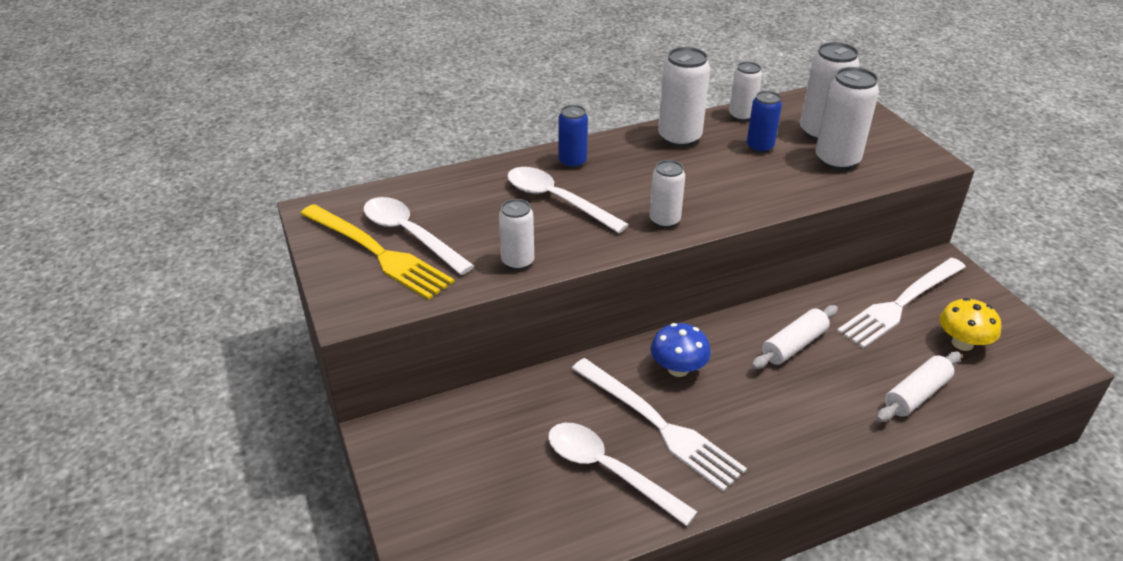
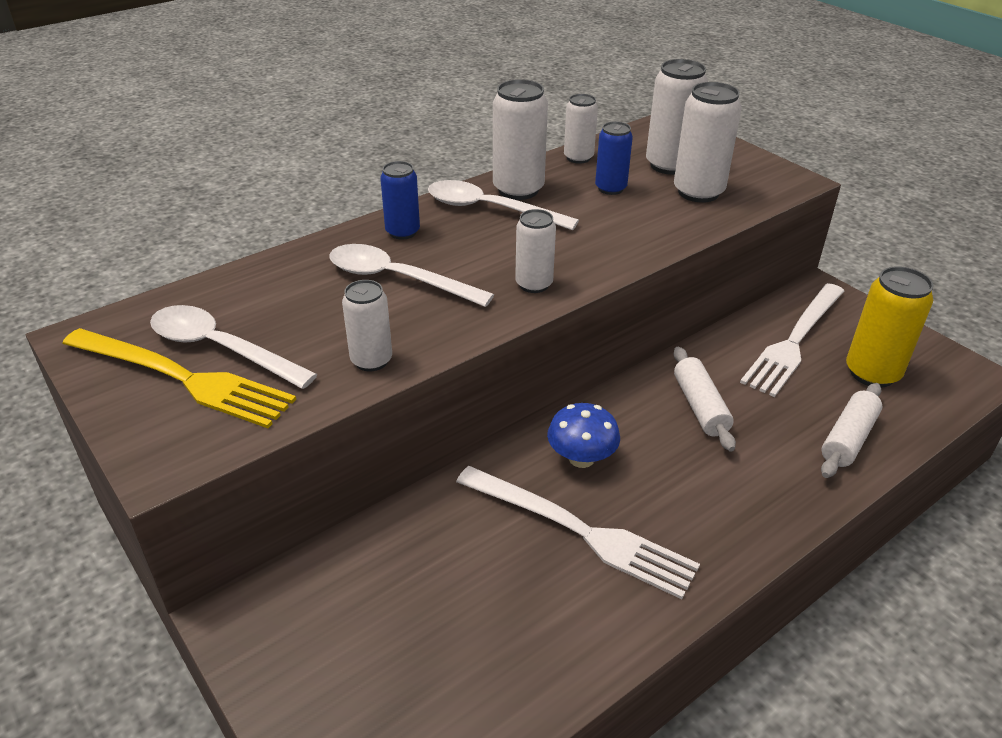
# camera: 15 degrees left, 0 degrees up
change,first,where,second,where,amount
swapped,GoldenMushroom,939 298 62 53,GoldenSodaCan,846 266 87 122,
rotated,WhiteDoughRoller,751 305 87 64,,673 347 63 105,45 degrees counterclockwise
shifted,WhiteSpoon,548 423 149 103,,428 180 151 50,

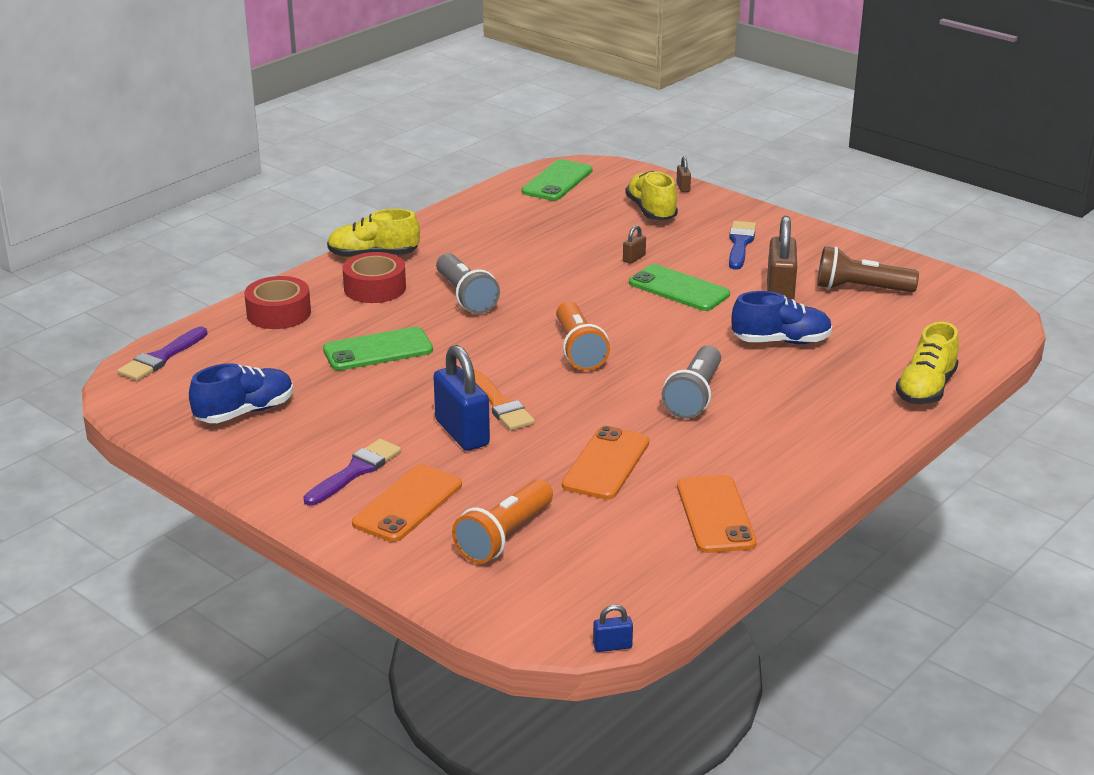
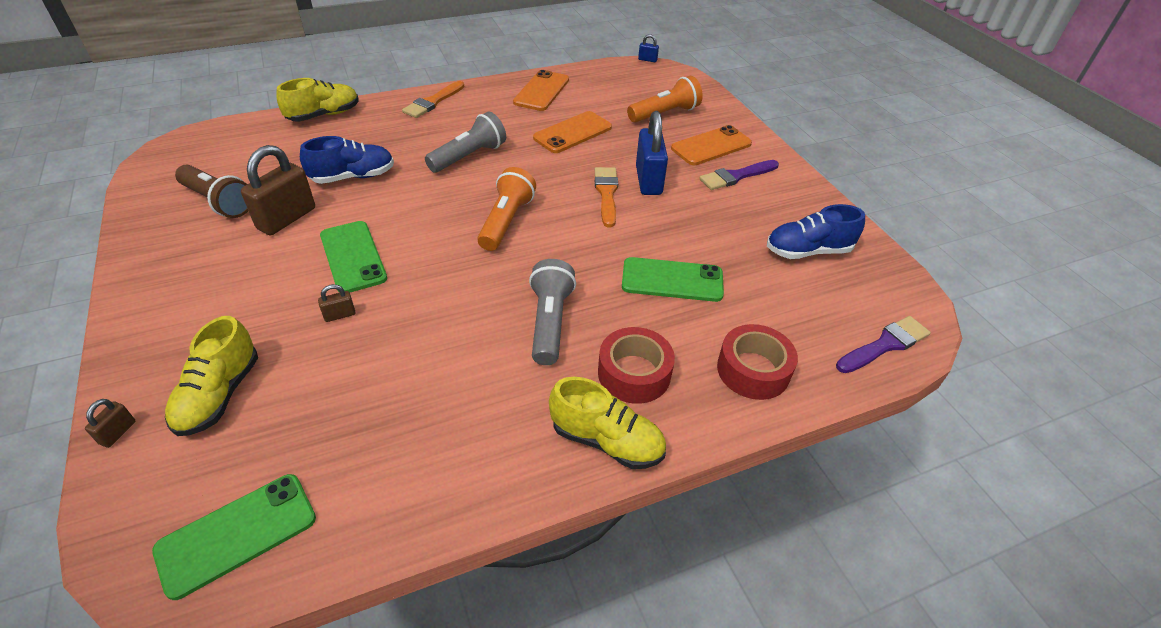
# camera: 155 degrees left, 15 degrees up
change,first,where,second,where,amount
gone,RoyalBluePaintbrush,729 221 27 49,,,
rotated,RoyalBlueLaceUpShoe,732 291 100 53,,300 136 94 48,135 degrees clockwise
new,,,OrangeColouredPaintbrush,402 81 62 37,

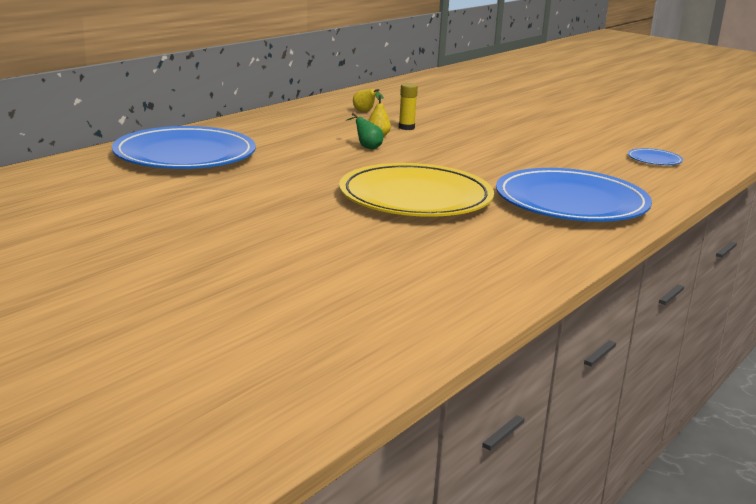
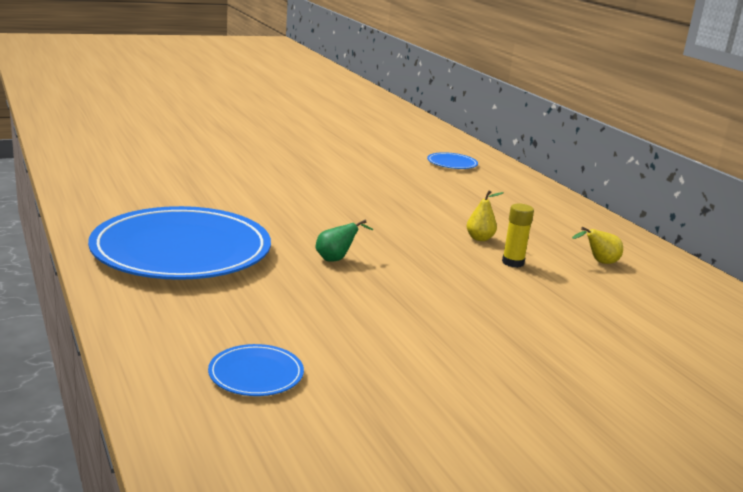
# camera: 115 degrees right, 0 degrees up
change,first,where,second,where,amount
shifted,GreenPearFruit,346 113 37 36,,316 220 58 42,
scaled,RoyalBluePlate,112 126 144 43,,427 152 51 17,x0.41
gone,GoldenPlate,339 163 155 54,,,

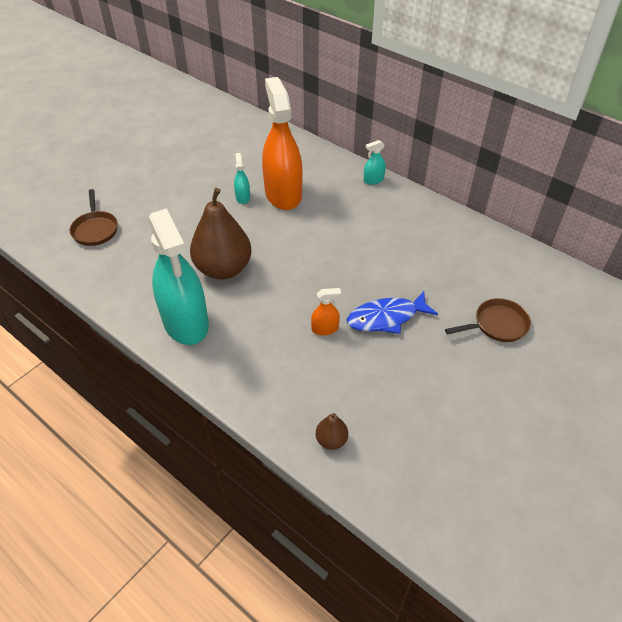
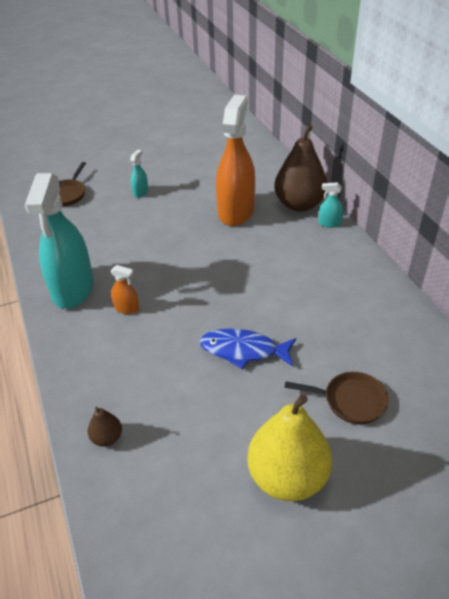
# camera: 30 degrees right, 5 degrees down
change,first,where,second,where,amount
shifted,TurquoiseSprayer,234 153 16 51,,130 150 18 48,
shifted,BrownPearFruit,190 188 62 92,,274 124 54 88,
shifted,OrangeColouredSprayer,311 288 30 48,,110 265 29 49,
new,,,GoldenPearFruit,247 394 85 107,

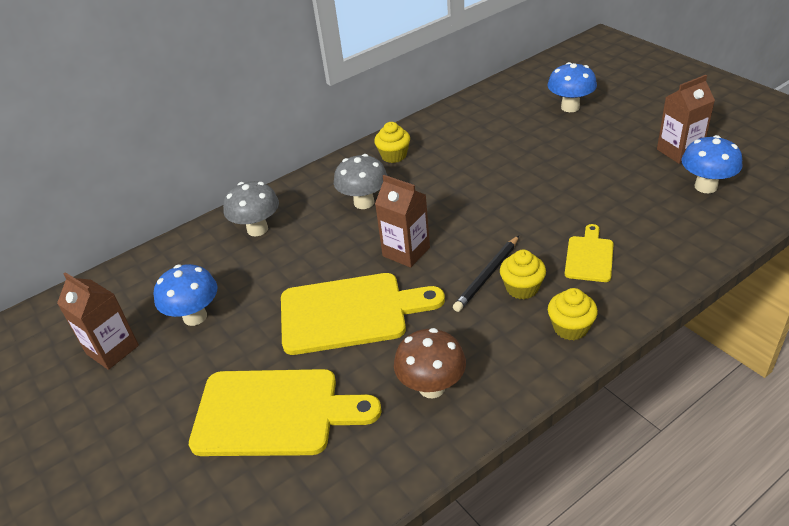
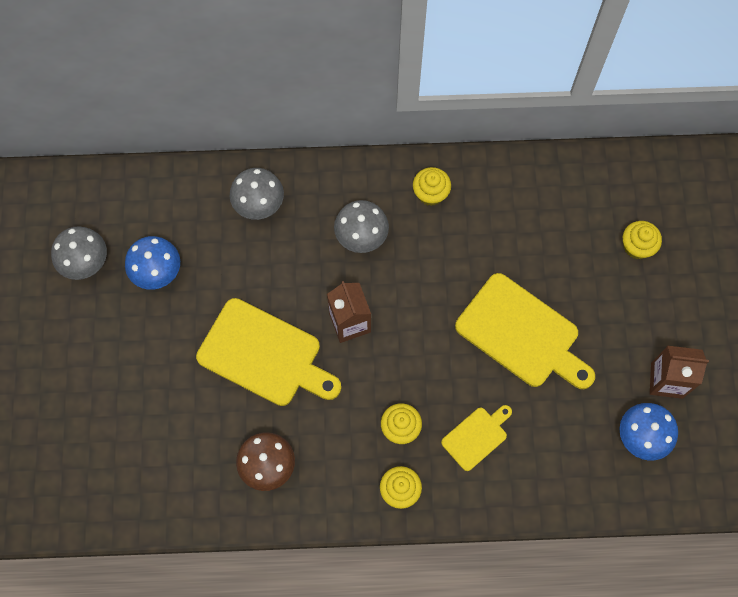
# camera: 30 degrees right, 30 degrees up
change,first,where,second,where,amount
swapped,RoyalBlueMushroom,547 62 50 50,GoldenFairyCake,623 221 39 38,
gone,JetBlackWoodenPencil,453 235 66 77,,,
swapped,BrownJuiceCarton,57 272 82 98,AshGreyMushroom,51 226 56 54,
shifted,GoldenCuttingBoard,189 369 193 87,,455 273 140 116,

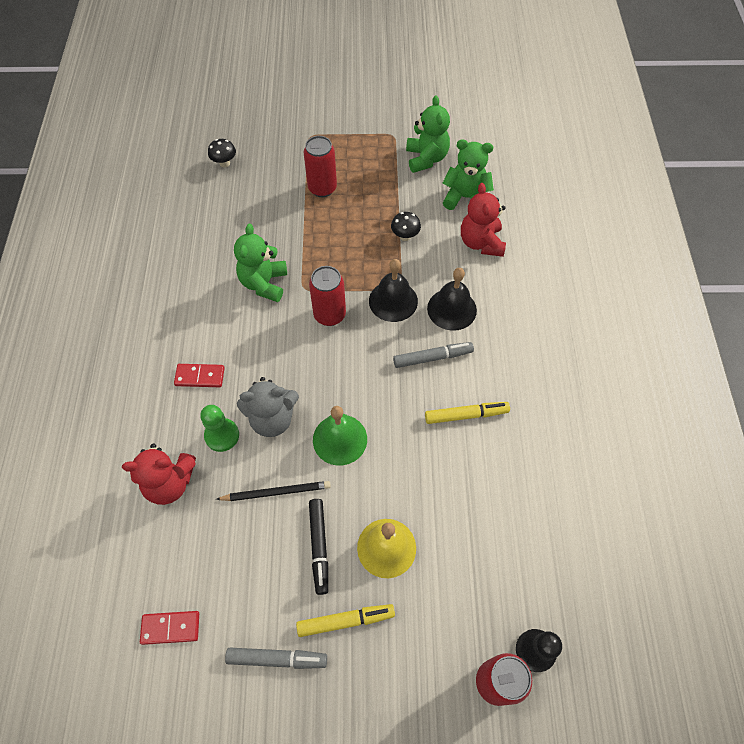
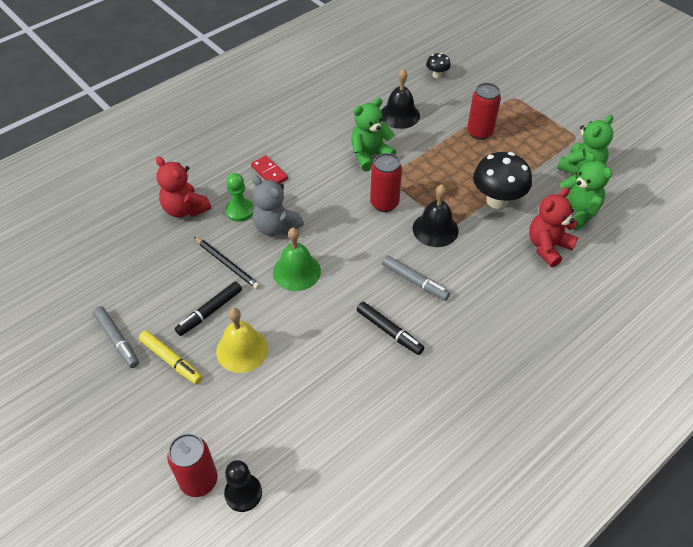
# camera: 50 degrees right, 10 degrees down
change,first,where,second,where,amount
scaled,JetBlackMushroom,391 212 30 29,,473 152 59 57,x2.01
shifted,JetBlackBell,427 268 50 63,,381 69 39 60,
repainted,GoldenFeltPen,425 402 85 22,JetBlackFeltPen,357 302 67 53,
gone,RedDomino,140 611 59 34,,,

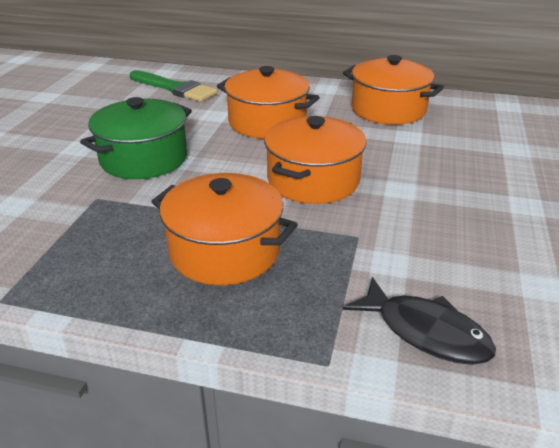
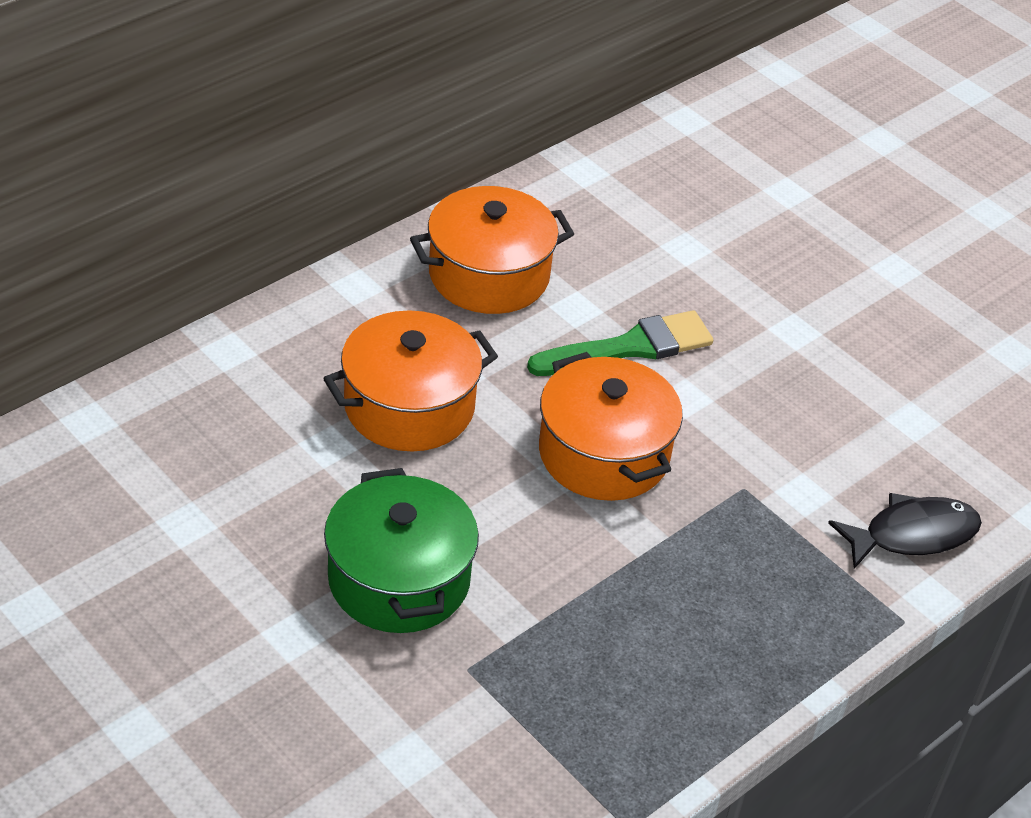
# camera: 60 degrees left, 10 degrees up
change,first,where,second,where,amount
shifted,GreenPaintbrush,129 70 88 32,,527 310 186 66,
gone,OrangeColouredCookingPot,151 173 147 112,,,

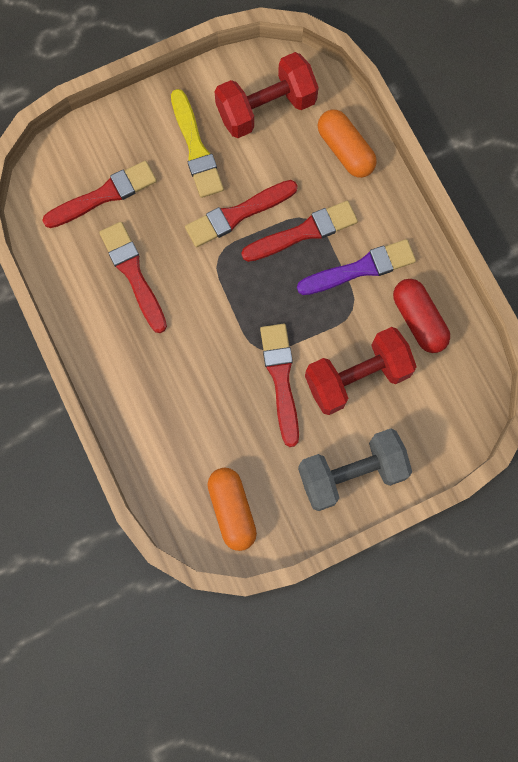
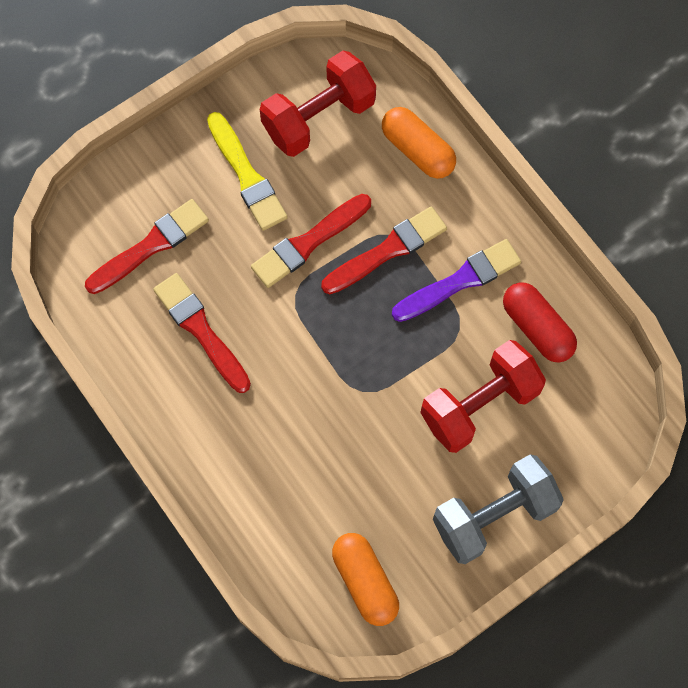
# camera: 10 degrees left, 5 degrees down
change,first,where,second,where,amount
gone,RedPaintbrush,260 324 39 123,,,

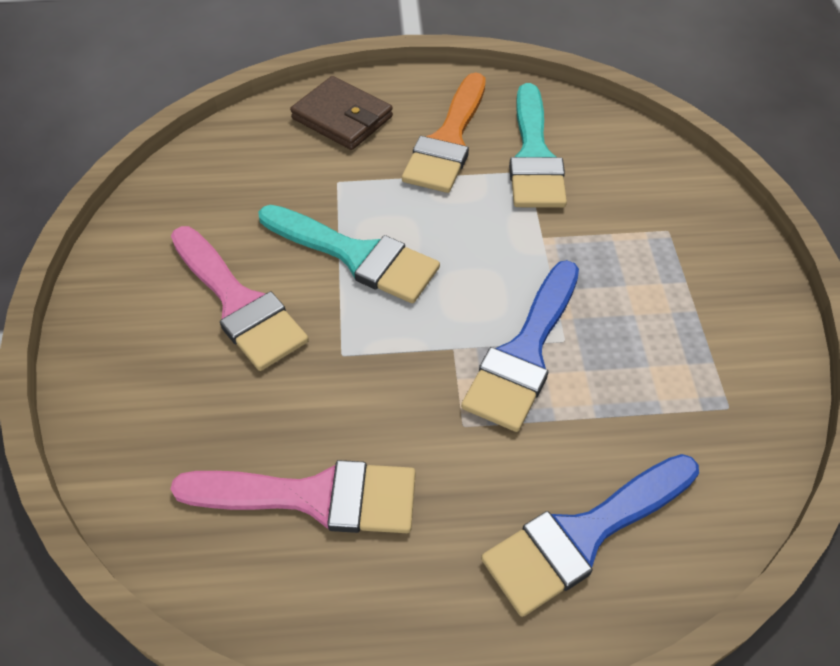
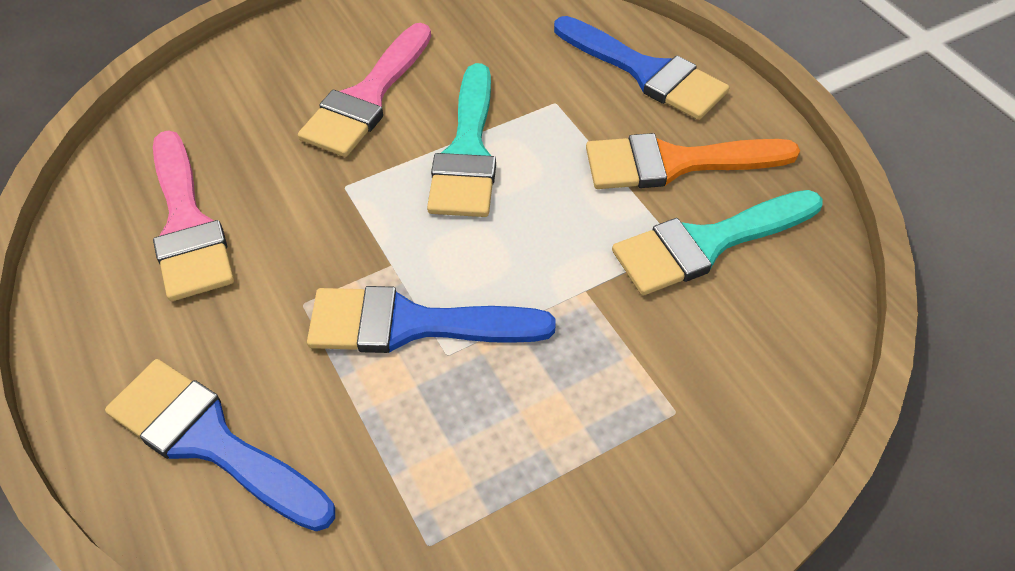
# camera: 65 degrees right, 0 degrees up
change,first,where,second,where,amount
swapped,BrownWallet,290 76 103 74,RoyalBluePaintbrush,554 16 175 104,

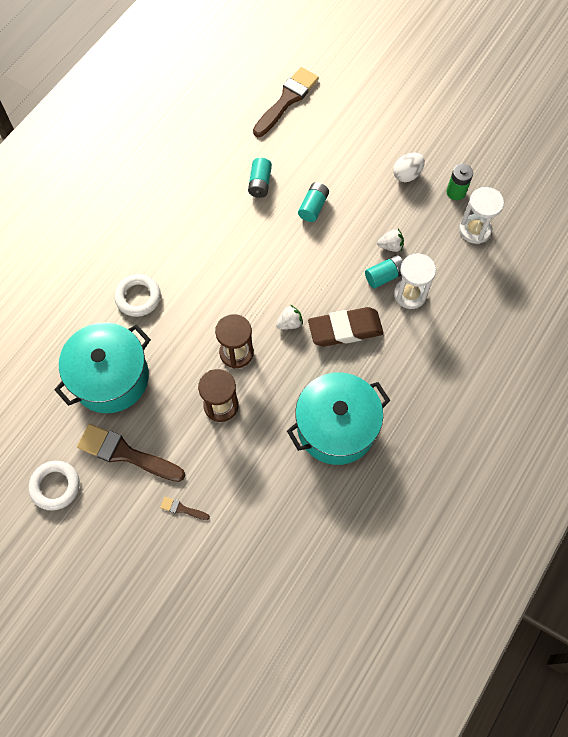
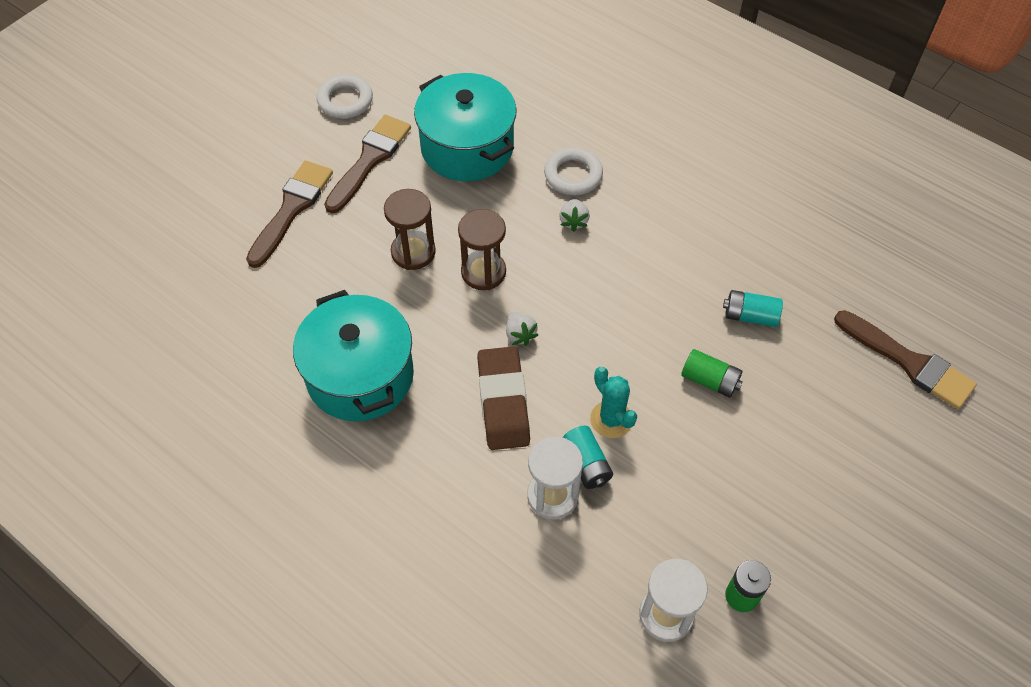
# camera: 95 degrees right, 10 degrees down
change,first,where,second,where,amount
gone,WhiteEgg,393 153 32 29,,,
repainted,TurquoisePowerCell,298 182 31 40,GreenPowerCell,681 349 62 49,
shifted,WhiteToyStrawberry,377 229 27 23,,559 199 31 33,
scaled,BrownPaintbrush,160 497 50 23,,246 160 87 108,x2.29
new,,,TurquoiseCactus,590 367 47 71,

